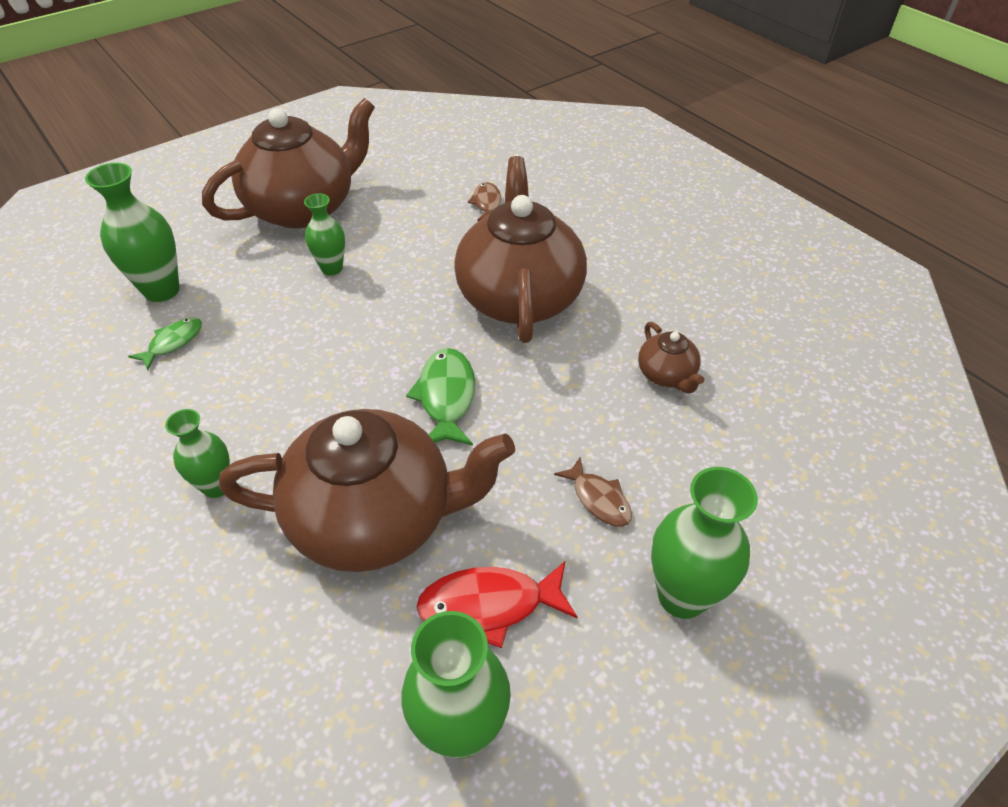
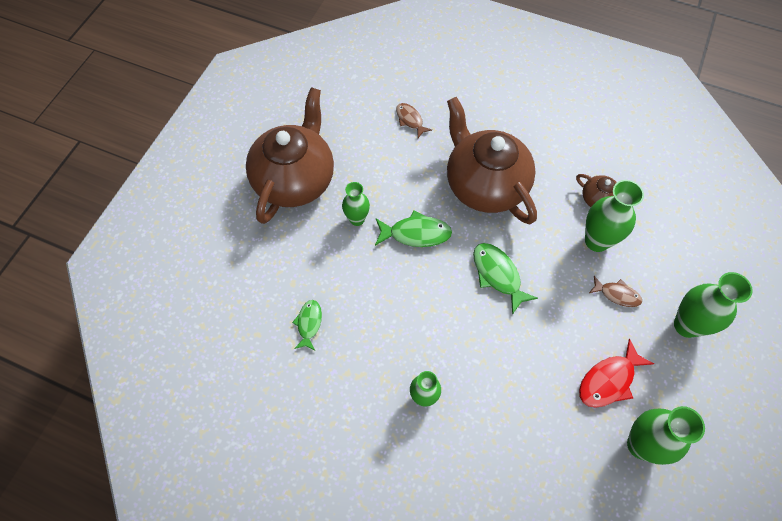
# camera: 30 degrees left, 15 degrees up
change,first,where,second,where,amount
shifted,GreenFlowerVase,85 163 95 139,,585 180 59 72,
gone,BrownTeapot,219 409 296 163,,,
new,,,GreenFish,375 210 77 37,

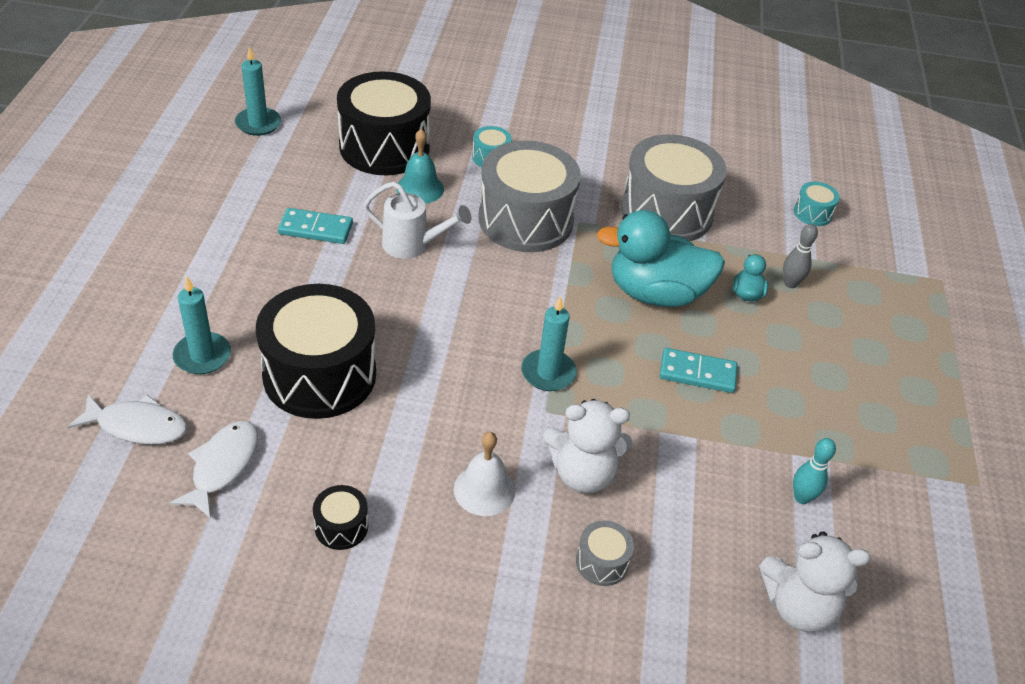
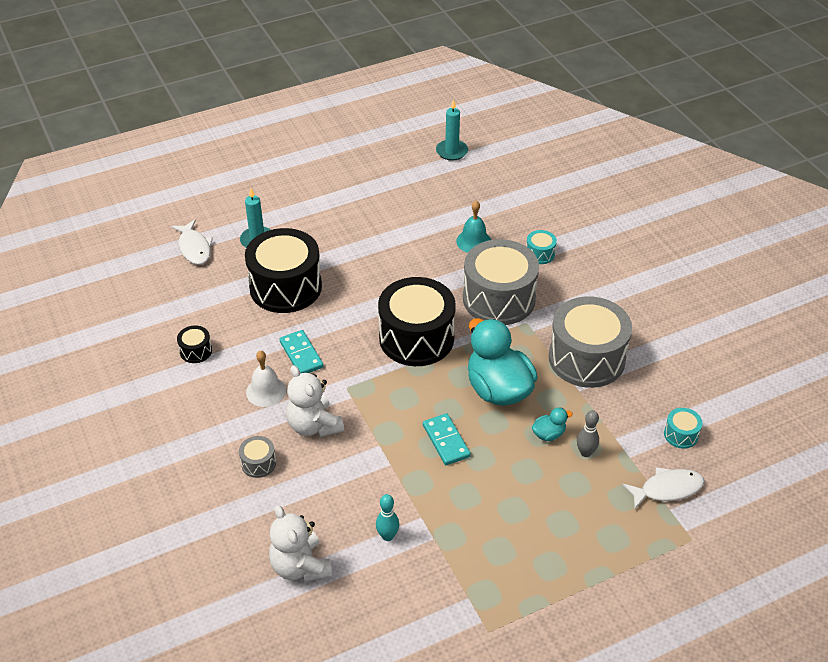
# camera: 60 degrees right, 0 degrees up
change,first,where,second,where,amount
shifted,JetBlackSnareDrum,337 71 94 104,,378 277 78 89,
gone,WhiteWateringPot,363 182 108 77,,,
shifted,TurquoiseDomino,278 208 75 36,,279 330 45 43,
gone,TurquoisePillarCandle,521 296 56 95,,,
shifted,WhiteFish,169 421 89 98,,622 467 82 42,

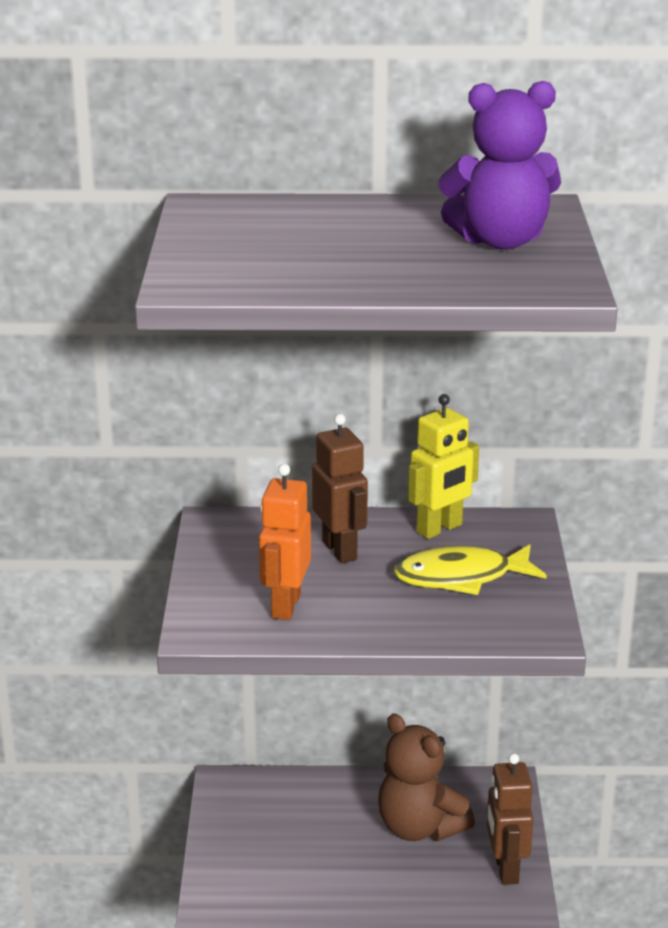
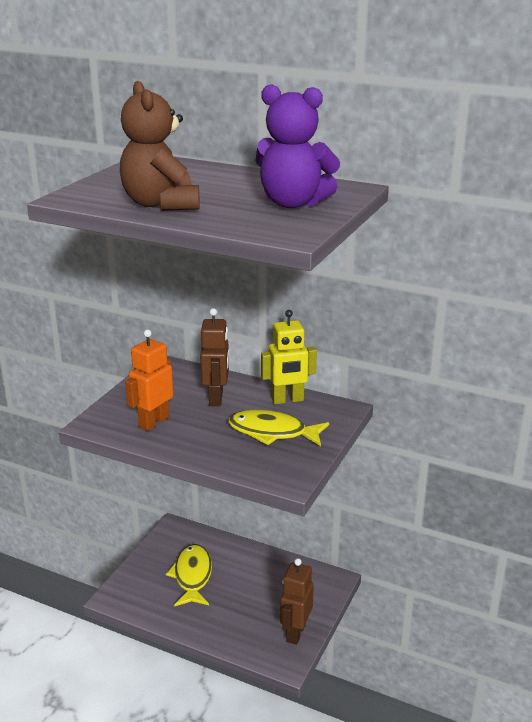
# camera: 25 degrees right, 0 degrees up
change,first,where,second,where,amount
shifted,BrownTeddy,378 714 97 127,,120 81 79 130,
new,,,GoldenFish,166 544 46 62,

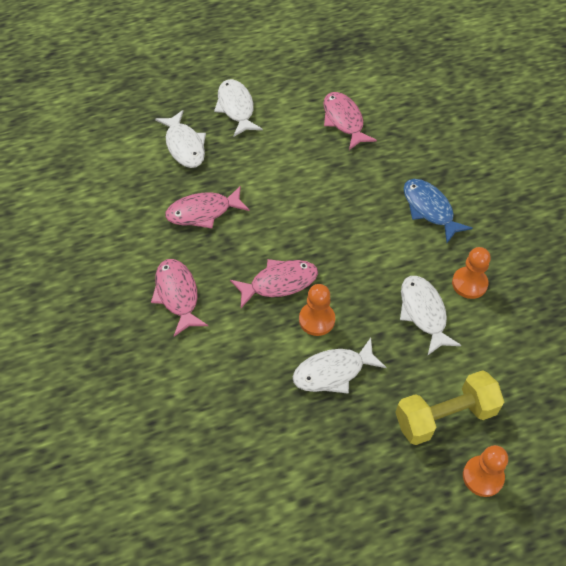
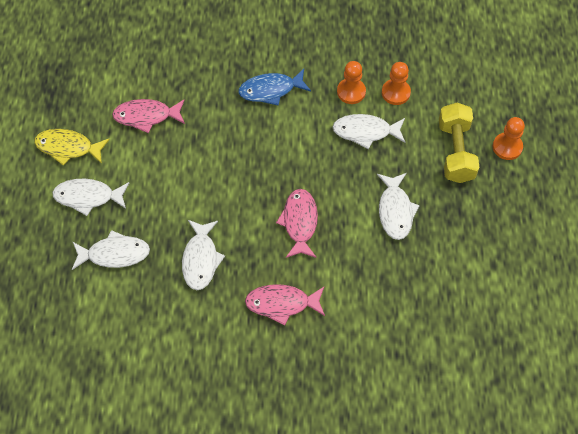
# camera: 70 degrees left, 5 degrees up
change,first,where,second,where,amount
repainted,RosePinkFish,165 186 85 42,WhiteFish,182 220 43 70,
shifted,OrangeColouredChessPawn,299 284 36 52,,382 62 29 43,
new,,,GoldenFish,34 129 76 37,

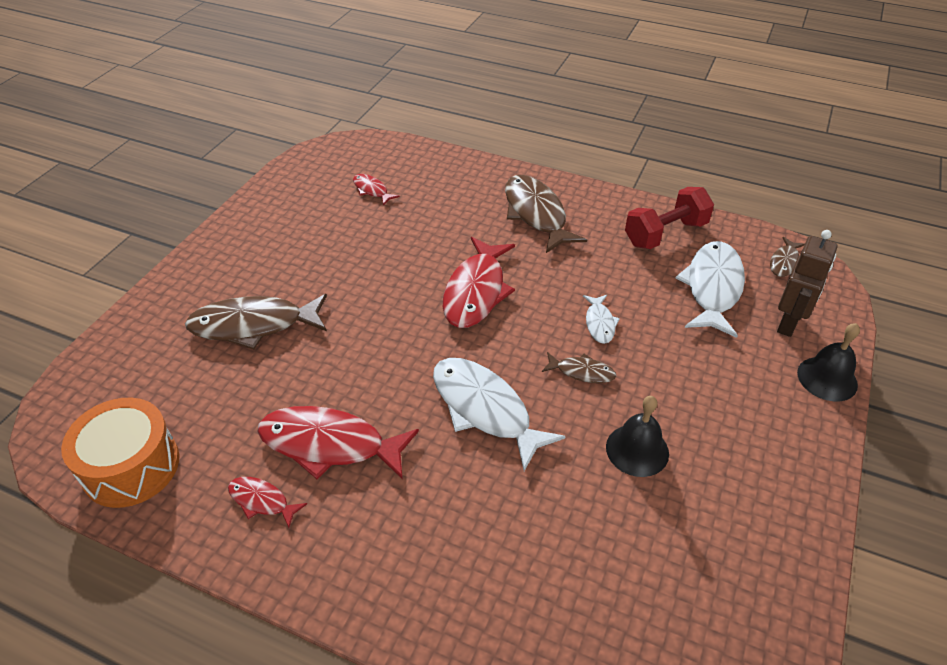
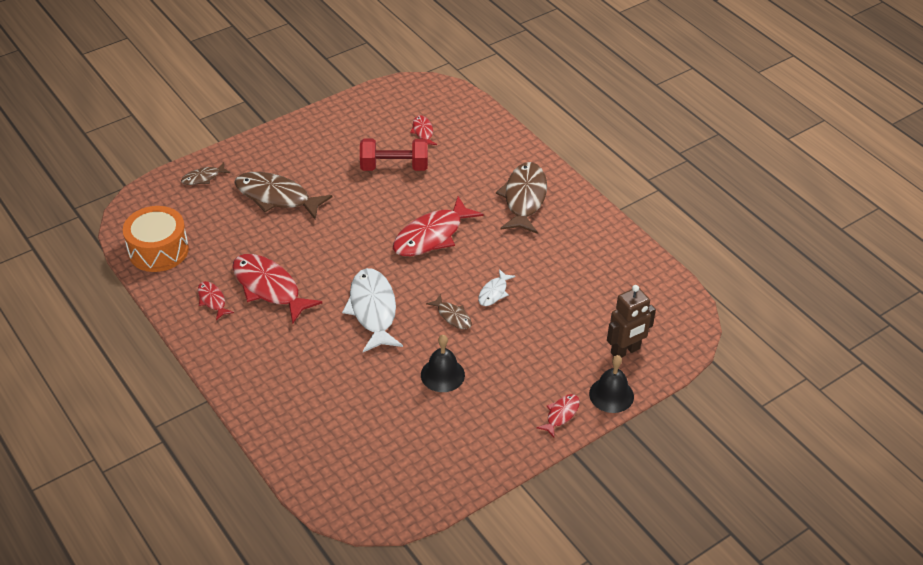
# camera: 30 degrees right, 0 degrees up
change,first,where,second,where,amount
shifted,RedHandWeight,625 187 89 62,,360 139 68 32,
shifted,BrownFish,770 237 35 40,,181 162 50 23,
gone,WhiteFish,675 241 70 97,,,
new,,,RedFish,536 394 44 44,

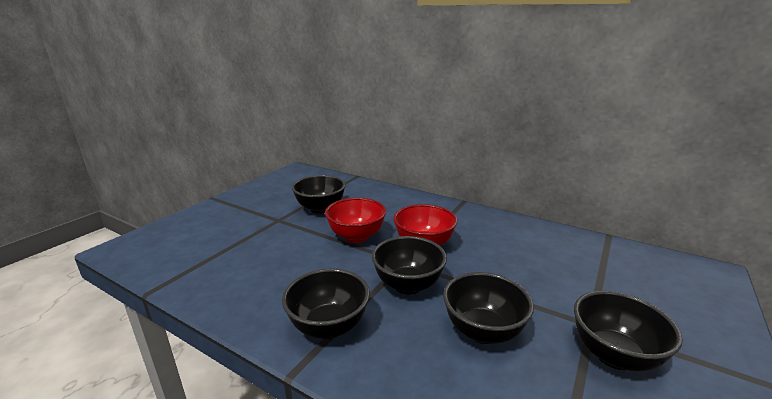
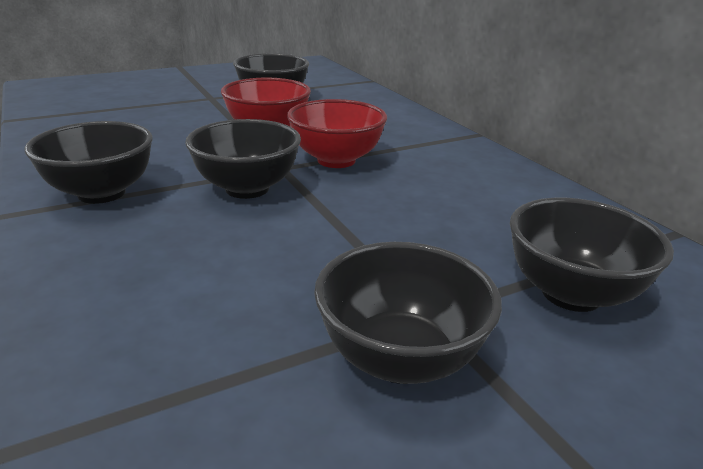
# camera: 30 degrees right, 5 degrees up
change,first,where,second,where,amount
shifted,JetBlackBowl,443 272 91 72,,510 198 164 114,

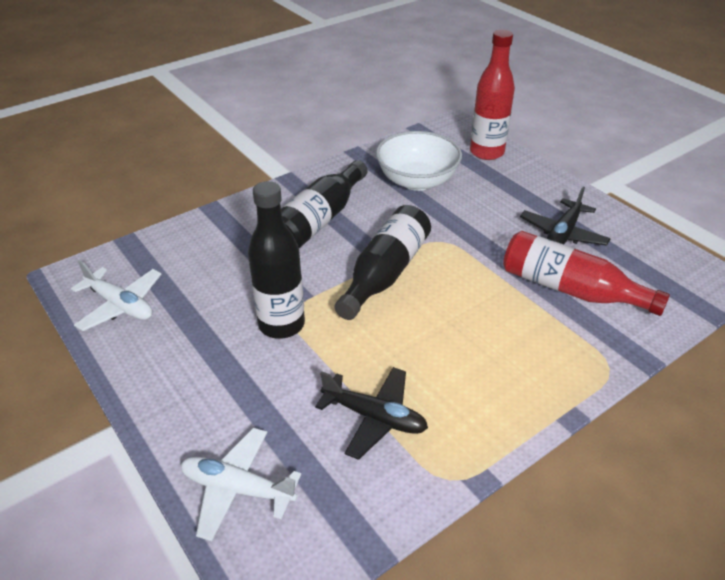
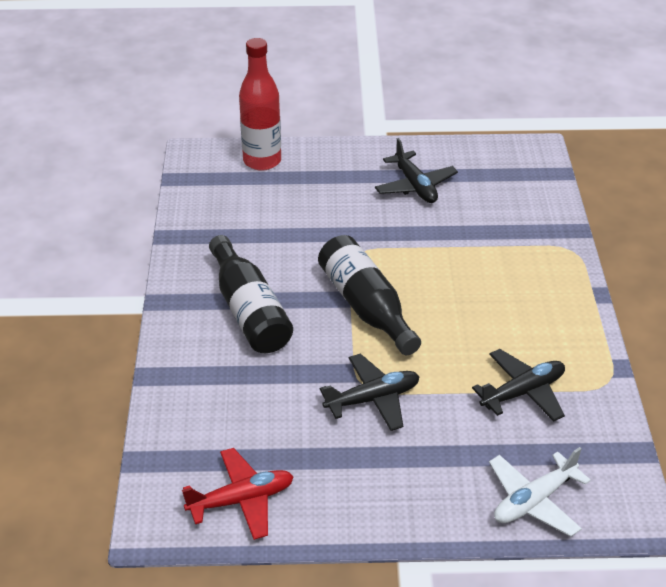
# camera: 55 degrees left, 0 degrees up
change,first,where,second,where,amount
gone,WhiteBowl,376 131 86 60,,,
swapped,JetBlackBottle,248 181 57 158,JetBlackToyPlane,320 354 100 77,
gone,RedBottle,503 231 167 85,,,
repainted,WhiteToyPlane,71 260 91 71,RedToyPlane,182 448 112 92,

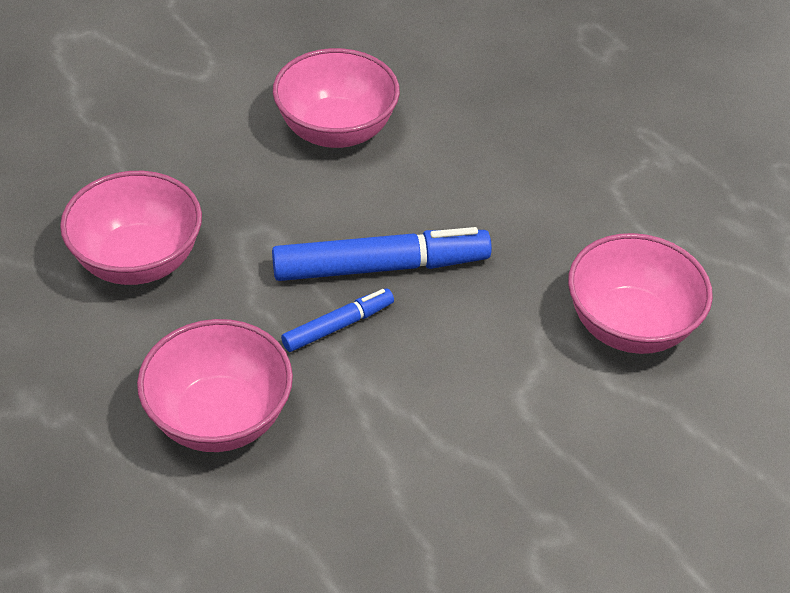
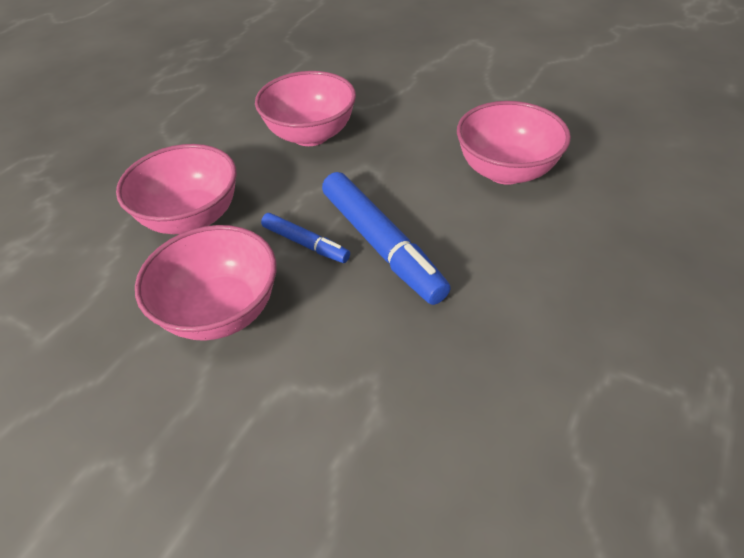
# camera: 70 degrees right, 0 degrees up
change,first,where,second,where,amount
shifted,RosePinkBowl,568 233 145 121,,135 225 141 116,

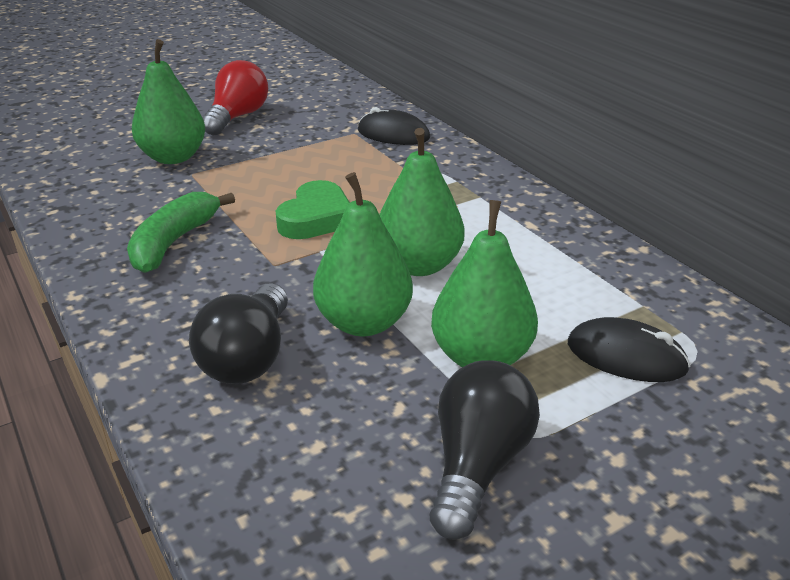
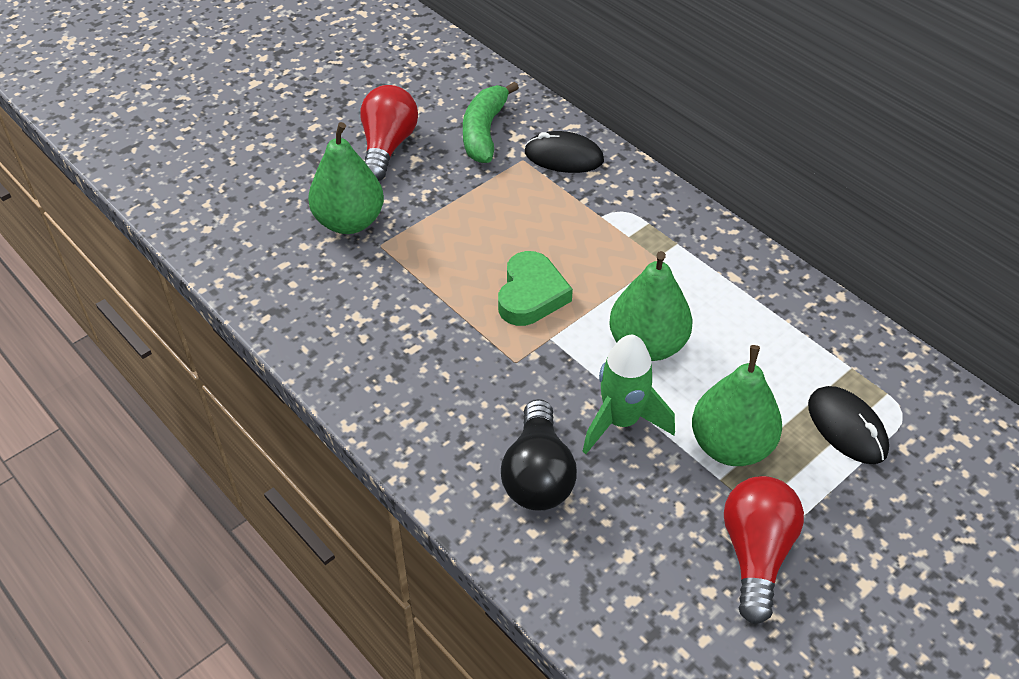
# camera: 10 degrees left, 15 degrees up
change,first,where,second,where,amount
swapped,GreenPearFruit,313 172 100 164,GreenSpaceship,582 335 93 119,
shifted,GreenBananaFruit,127 192 108 81,,463 82 56 81,
rotated,JetBlackMouse,568 317 122 65,,808 386 81 78,45 degrees clockwise
repainted,JetBlackBulb,430 360 110 180,RedBulb,724 476 80 148,

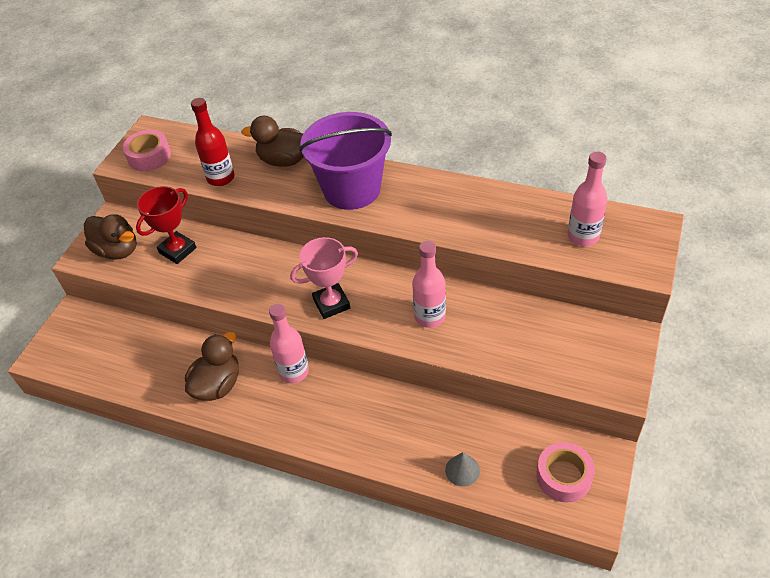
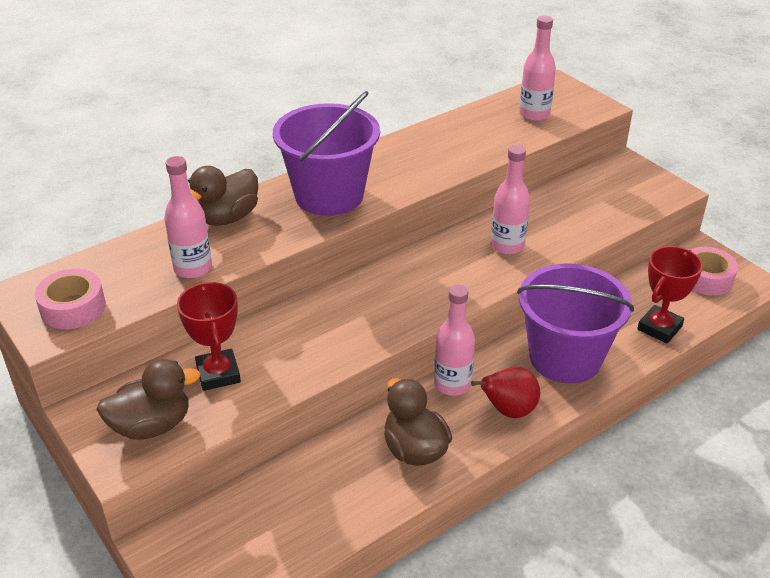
# camera: 60 degrees left, 10 degrees down
change,first,where,second,where,amount
repainted,RedBottle,191 98 44 88,RosePinkBottle,164 156 48 123,
gone,RosePinkTrophy,290 237 68 82,,,
swapped,AshGreySolidCone,445 452 35 34,RedTrophy,637 246 66 98,
new,,,PurplePail,517 263 117 120,
new,,,RedPearFruit,471 367 69 51,

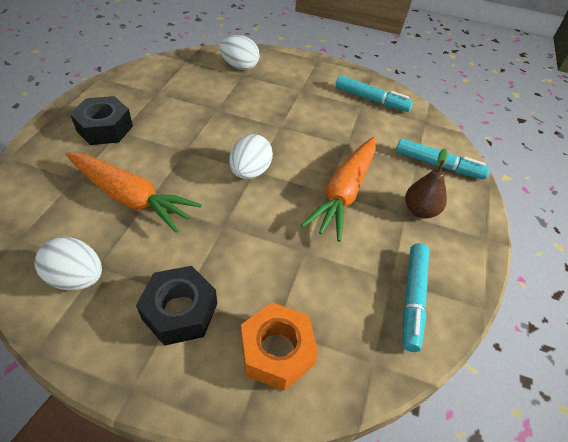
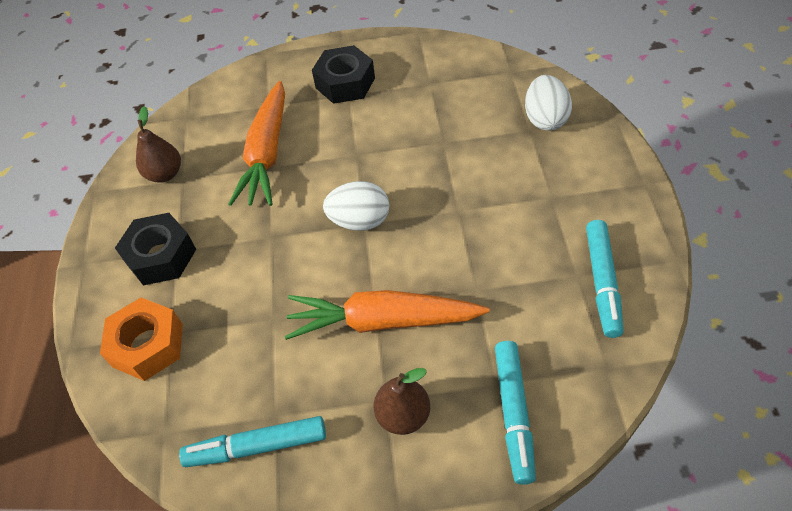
# camera: 75 degrees right, 5 degrees up
change,first,where,second,where,amount
swapped,WhiteEgg,35 237 67 53,BrownPearFruit,136 106 45 77,

